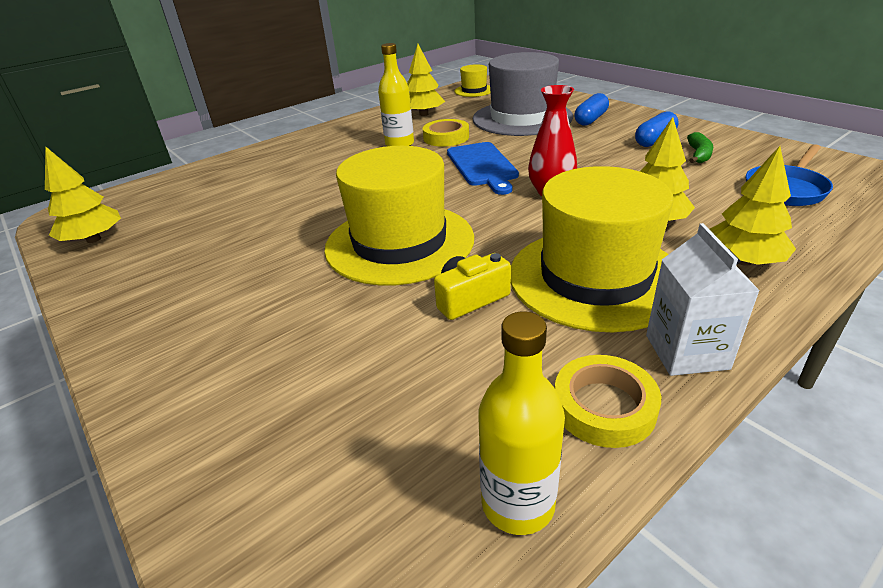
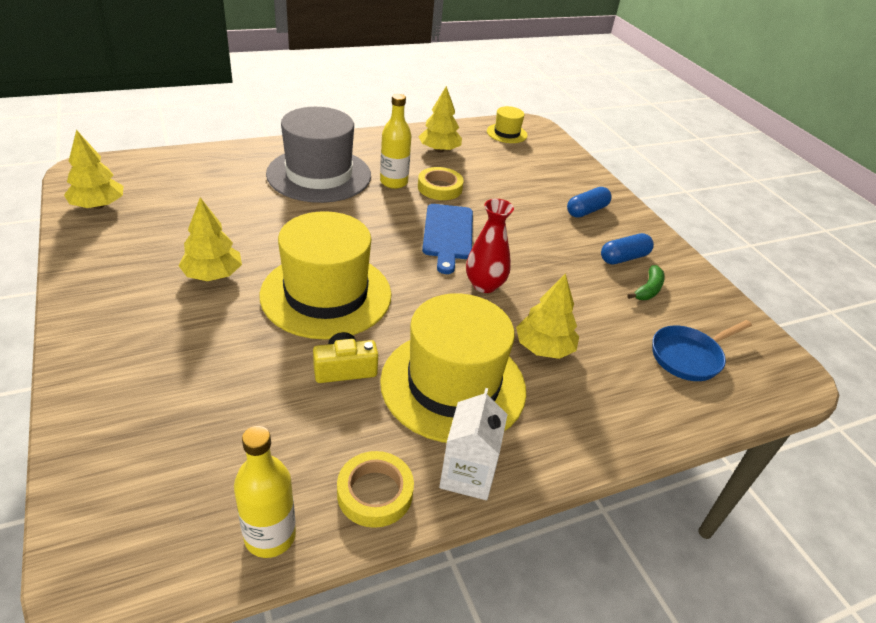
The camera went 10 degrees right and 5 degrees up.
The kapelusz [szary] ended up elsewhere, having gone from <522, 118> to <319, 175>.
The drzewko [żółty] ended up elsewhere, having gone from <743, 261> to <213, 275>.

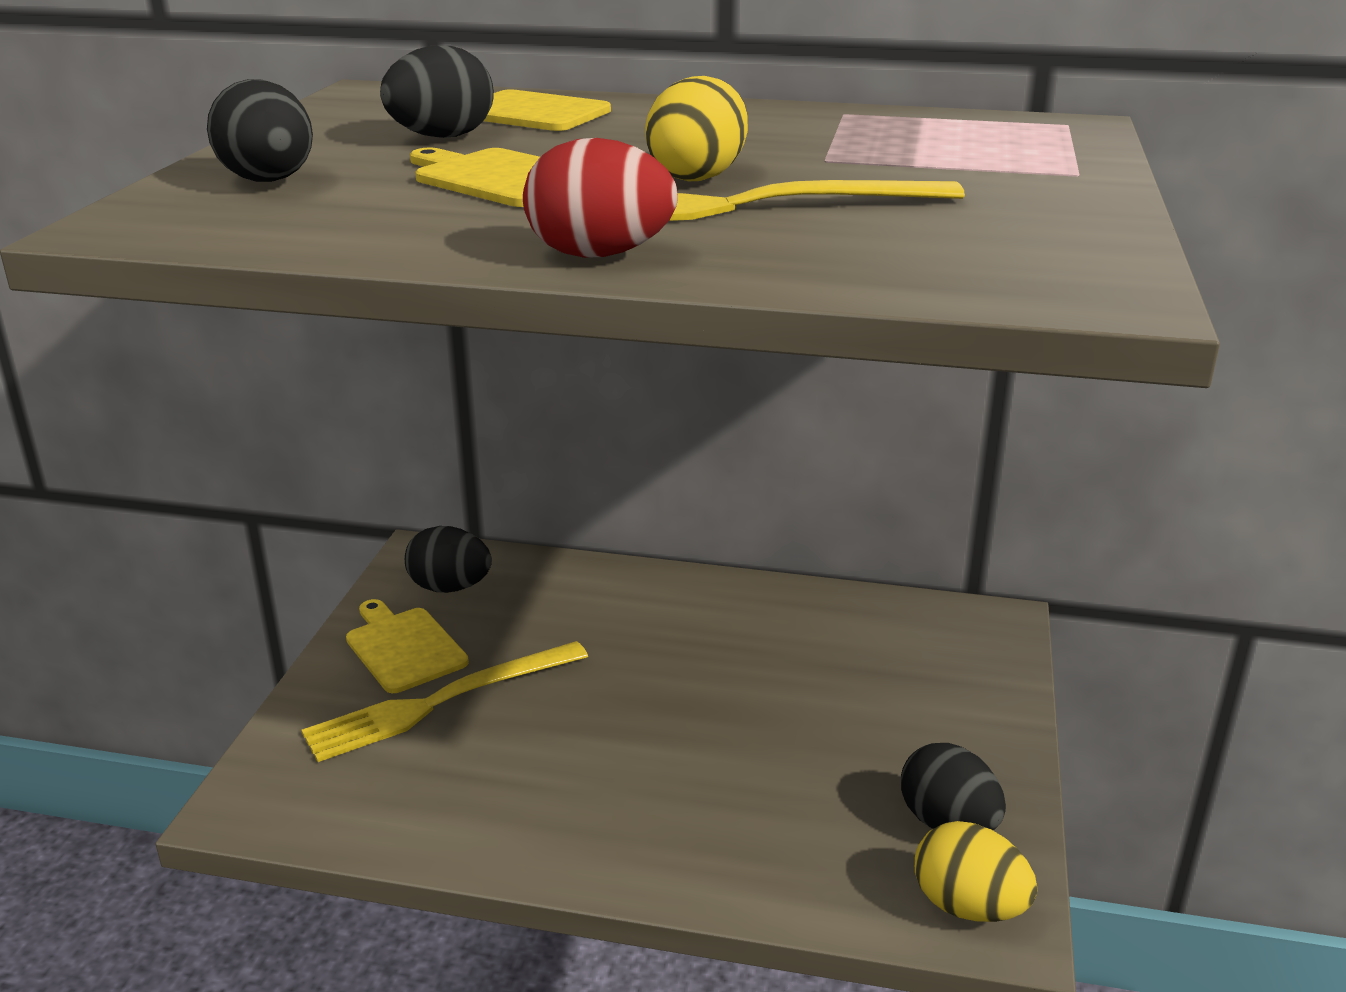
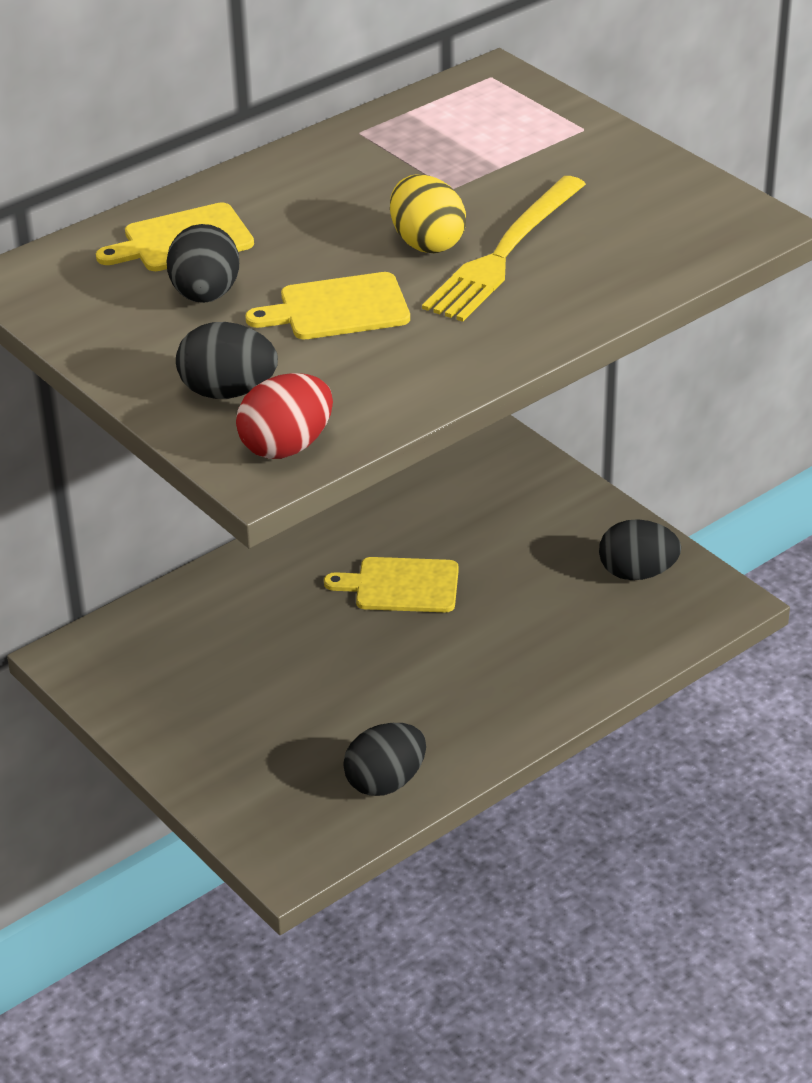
The camera went 50 degrees left and 10 degrees up.
The second view lost the widelec [żółty] at <440, 702>.
The deska do krojenia [żółty] ended up elsewhere, having gone from <404, 647> to <401, 585>.
The jajko [czarny] ended up elsewhere, having gone from <450, 587> to <385, 782>.
The jajko [czerwony] ended up elsewhere, having gone from <599, 255> to <286, 446>.
The second view lost the jajko [żółty] at <968, 906>.

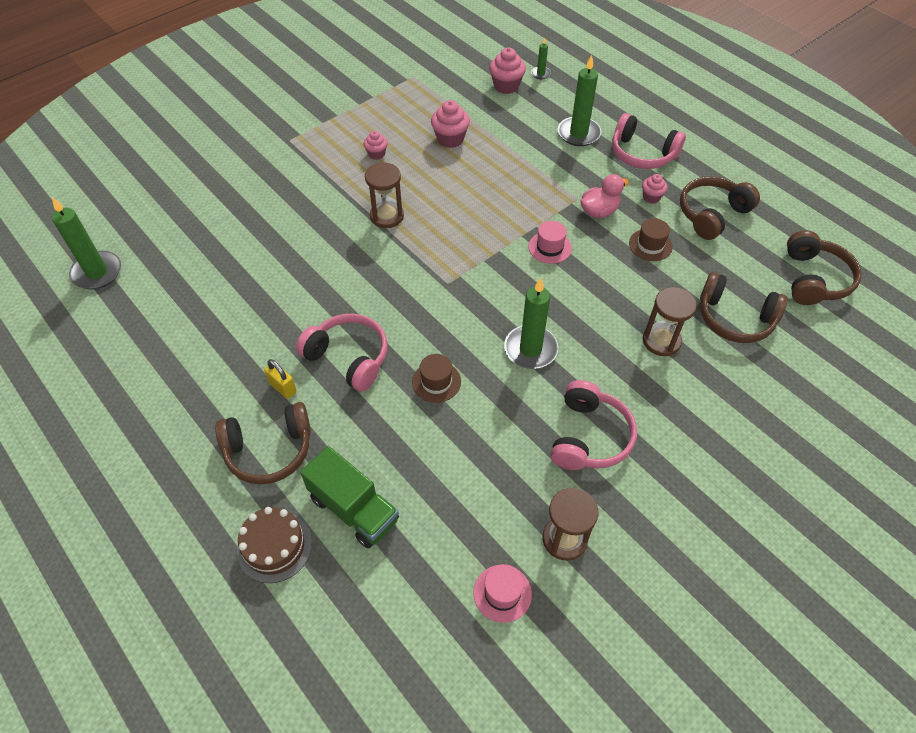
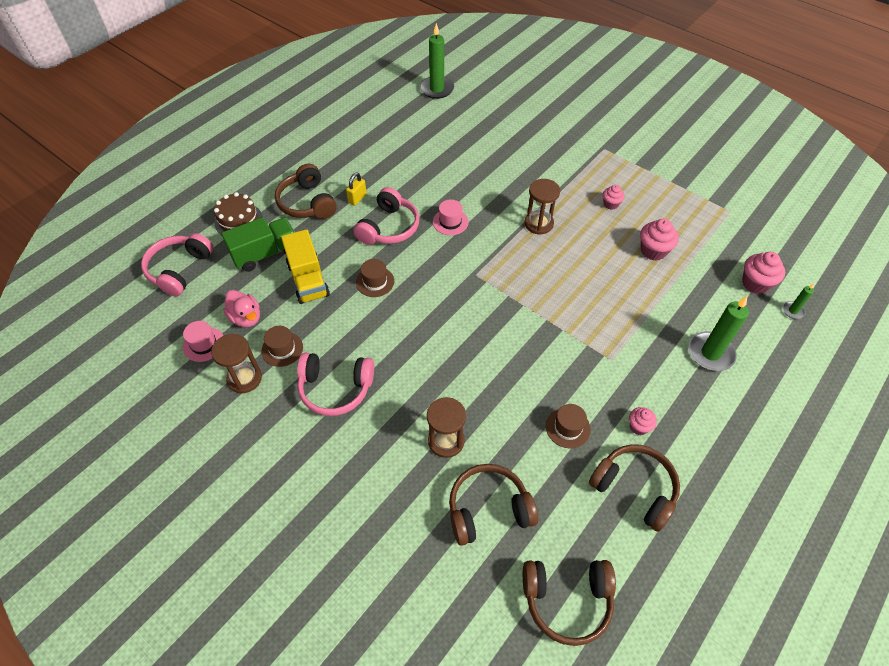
The camera went 80 degrees right and 0 degrees up.
The ciężarówka [zielony] at <354, 509> ended up facing another way, 150 degrees counterclockwise from before.
The second view lost the świeca [zielony] at <530, 349>.
The kapelusz [różowy] ended up elsewhere, having gone from <550, 247> to <450, 222>.
The kaczka [różowy] ended up elsewhere, having gone from <599, 211> to <246, 318>.
The słuchawki [różowy] ended up elsewhere, having gone from <642, 154> to <179, 269>.
The słuchawki [brązowy] at <734, 318> ended up facing another way, 60 degrees clockwise from before.
The second view gained the kapelusz [brązowy] at <282, 349>.
The second view gained the ciężarówka [żółty] at <308, 280>.

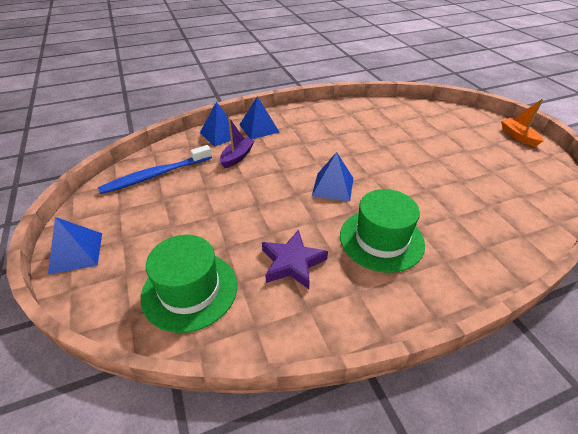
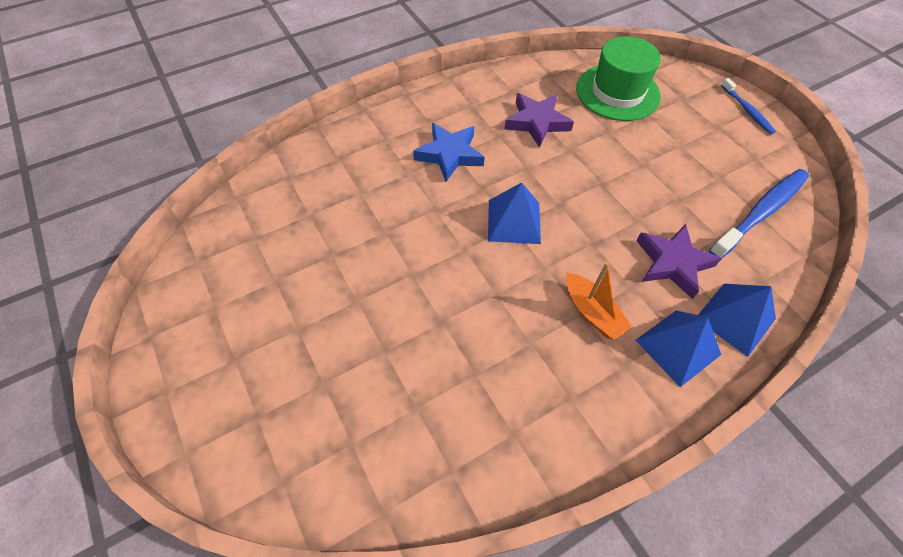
The camera went 170 degrees right and 15 degrees up.
Where the piramida [niebieski] stood at <76, 252>, the szczoteczka do zębów [niebieski] came to stand at <747, 110>.
Where the łódka [fioletowy] stood at <237, 157>, the gwiazda [fioletowy] came to stand at <672, 263>.
Where the kapelusz [zielony] stood at <381, 239>, the gwiazda [niebieski] came to stand at <449, 155>.
The łódka [pomarańczowy] ended up elsewhere, having gone from <518, 136> to <592, 312>.

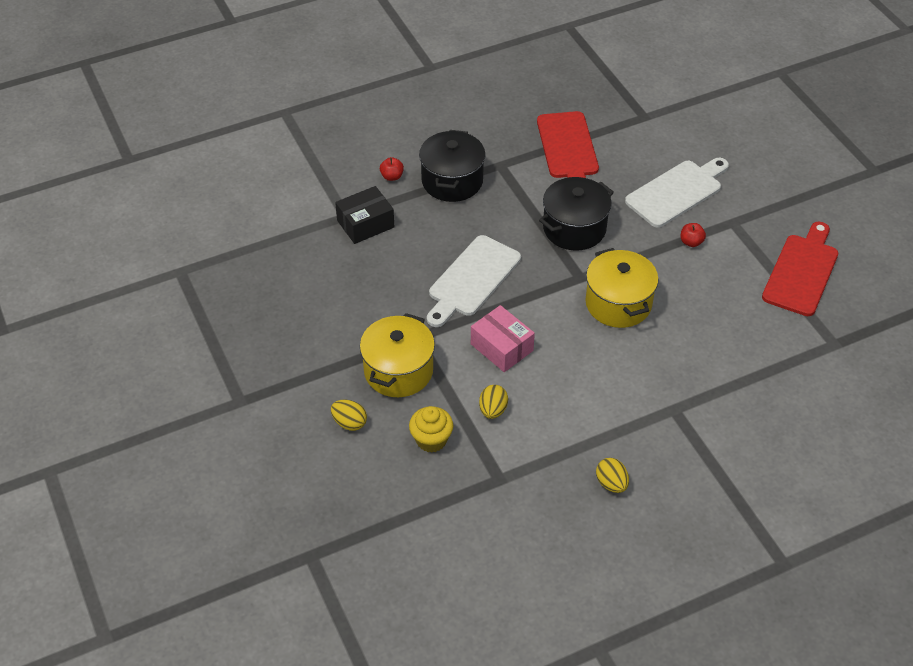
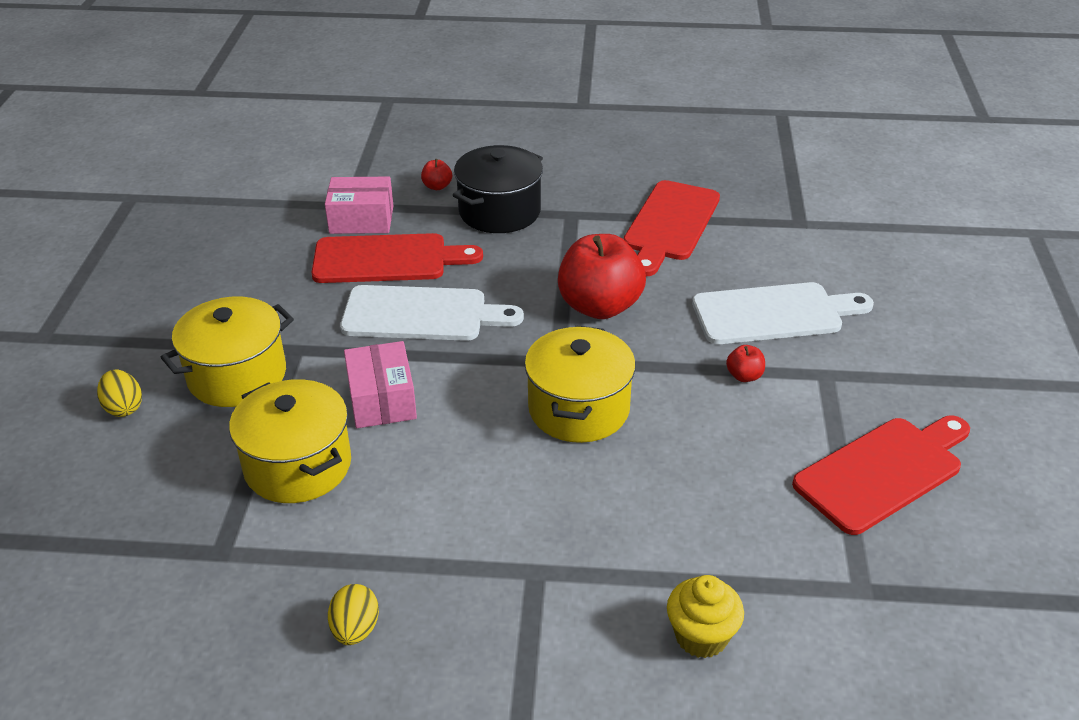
The camera went 30 degrees right and 10 degrees down.
What was the pudełko [czarny] at <365, 224> turned into the pudełko [różowy] at <361, 219>.
The muffinka [żółty] ended up elsewhere, having gone from <431, 440> to <701, 636>.
The deska do krojenia [biały] at <472, 279> ended up facing another way, 150 degrees counterclockwise from before.
Where the jajko [żółty] stood at <493, 410>, the garnek [żółty] came to stand at <298, 466>.
Where the garnek [czarny] stood at <574, 228>, the jabłko [czerwony] came to stand at <600, 306>.
The second view gained the deska do krojenia [czerwony] at <387, 259>.

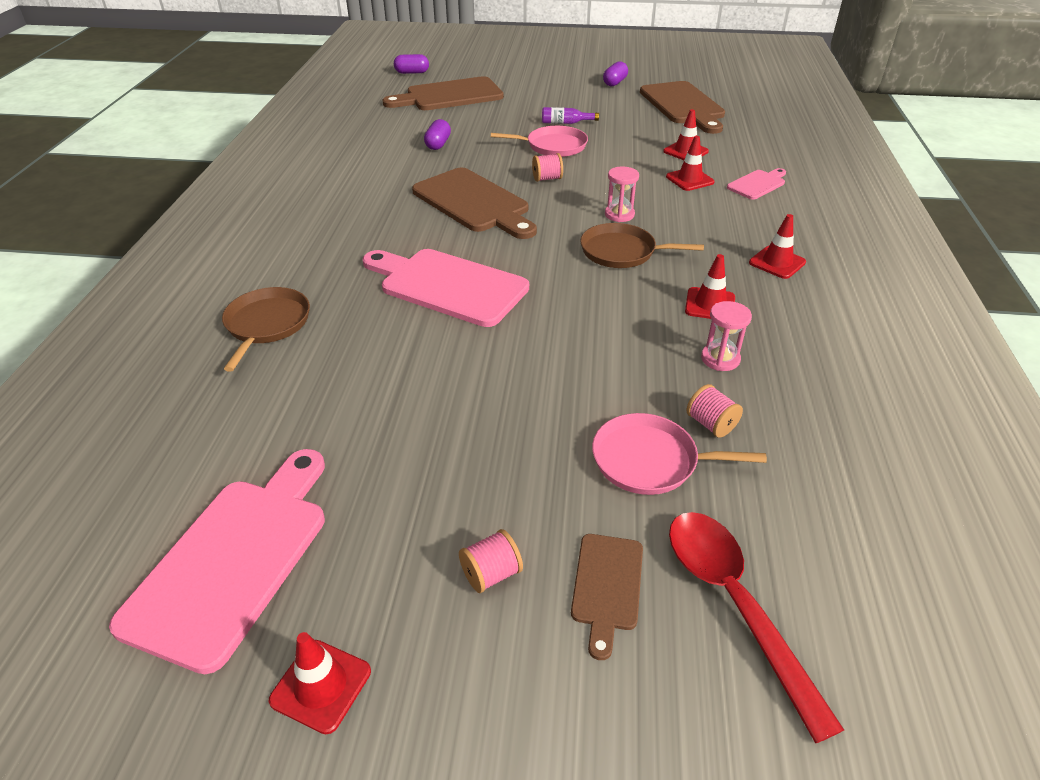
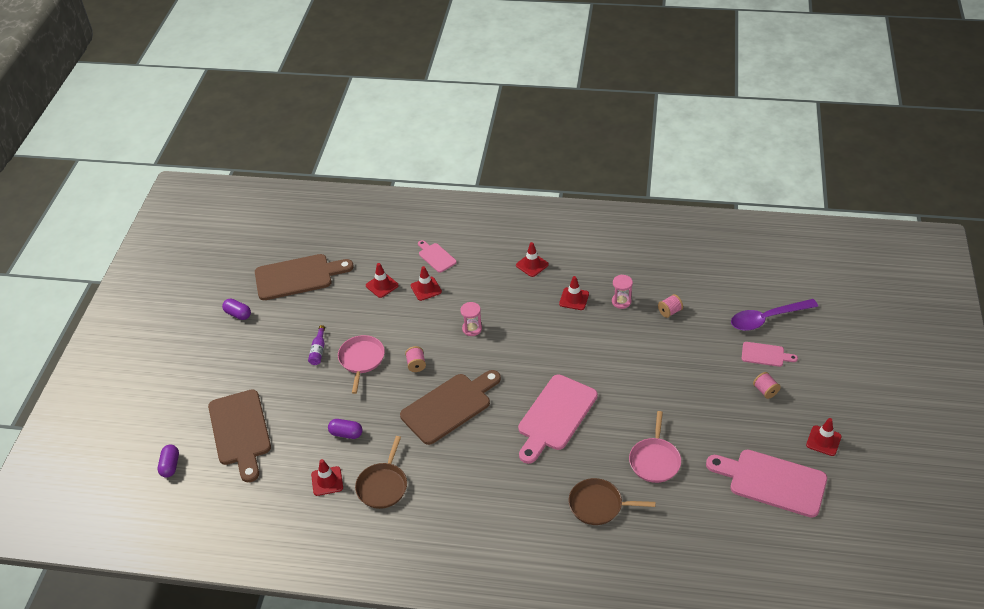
The camera went 85 degrees left and 5 degrees up.
What was the deska do krojenia [brązowy] at <607, 587> turned into the deska do krojenia [różowy] at <765, 355>.
The patelnia [brązowy] ended up elsewhere, having gone from <622, 252> to <383, 486>.
The patelnia [różowy] ended up elsewhere, having gone from <650, 460> to <655, 460>.
What was the łyżka [czerwony] at <733, 603> turned into the łyżka [fioletowy] at <766, 319>.
The second view gained the pachołek [czerwony] at <327, 481>.

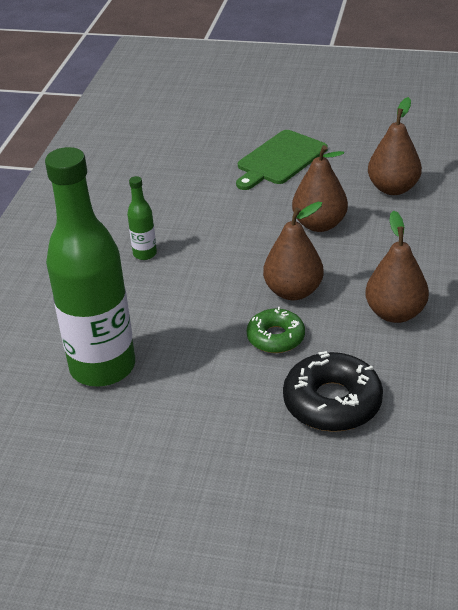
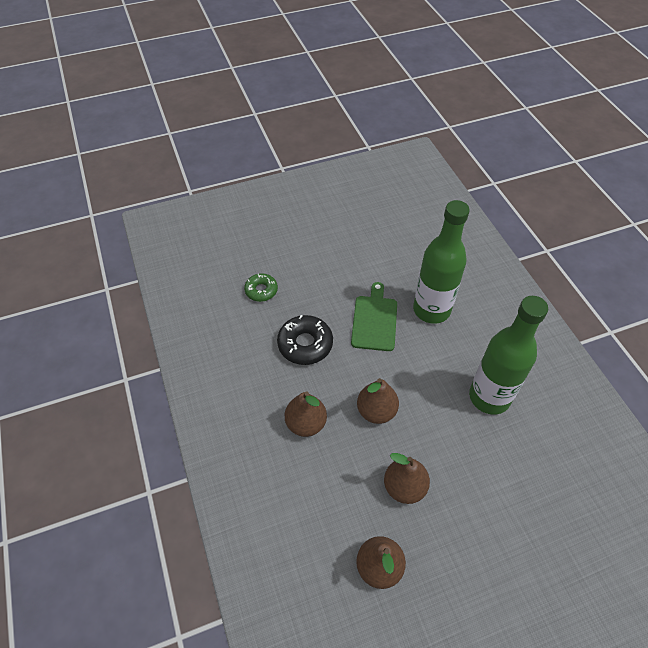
The camera went 145 degrees right and 15 degrees up.
The size of the butelka [zielony] at <145, 254> changed by a factor of 2.42.
The deska do krojenia [zielony] ended up elsewhere, having gone from <280, 159> to <374, 320>.
The donut [zielony] ended up elsewhere, having gone from <275, 337> to <261, 290>.

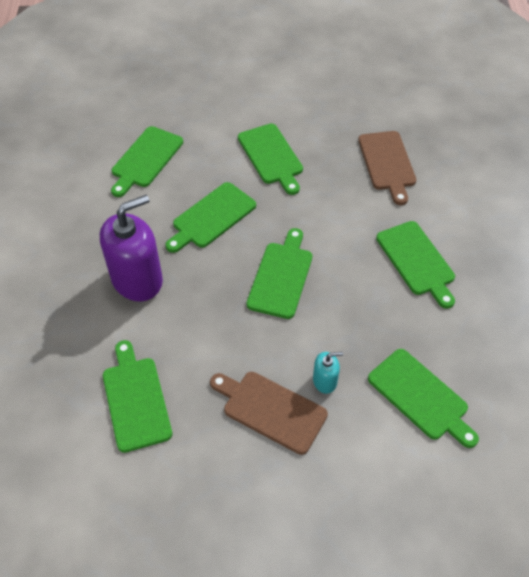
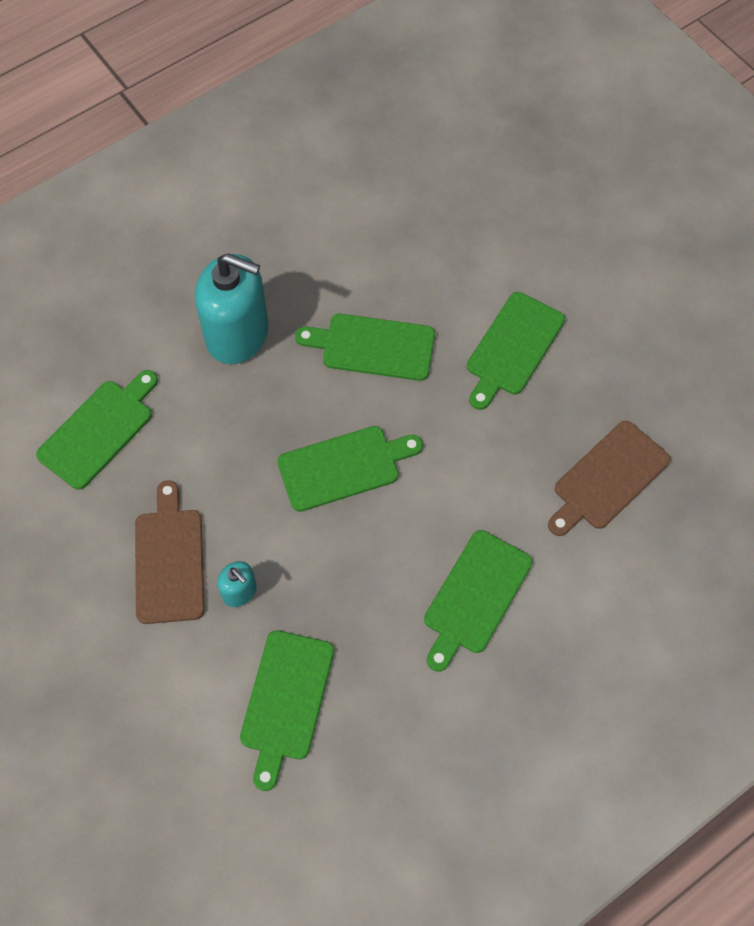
The camera went 55 degrees right and 10 degrees up.
What was the dozownik mydła [fioletowy] at <137, 279> turned into the dozownik mydła [turkusowy] at <237, 334>.
The second view lost the deska do krojenia [zielony] at <145, 159>.

